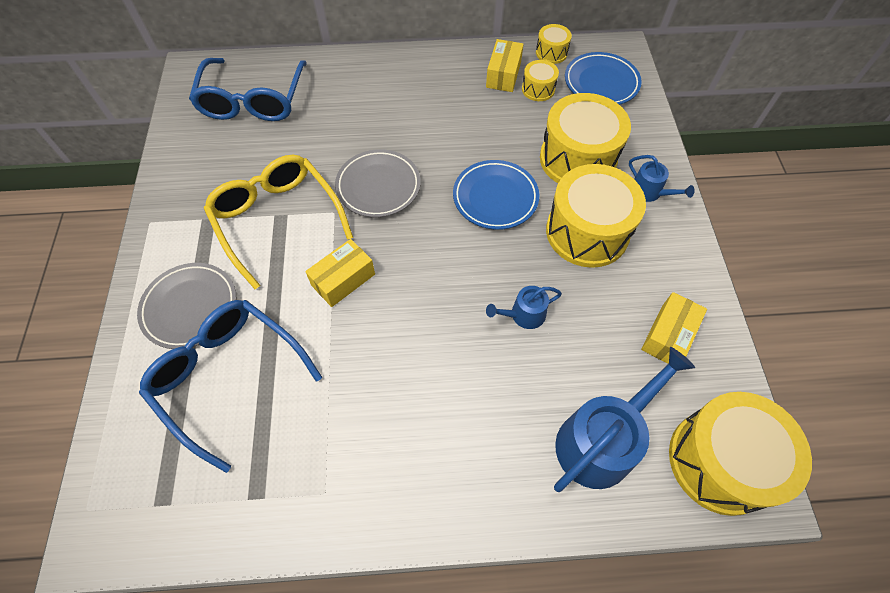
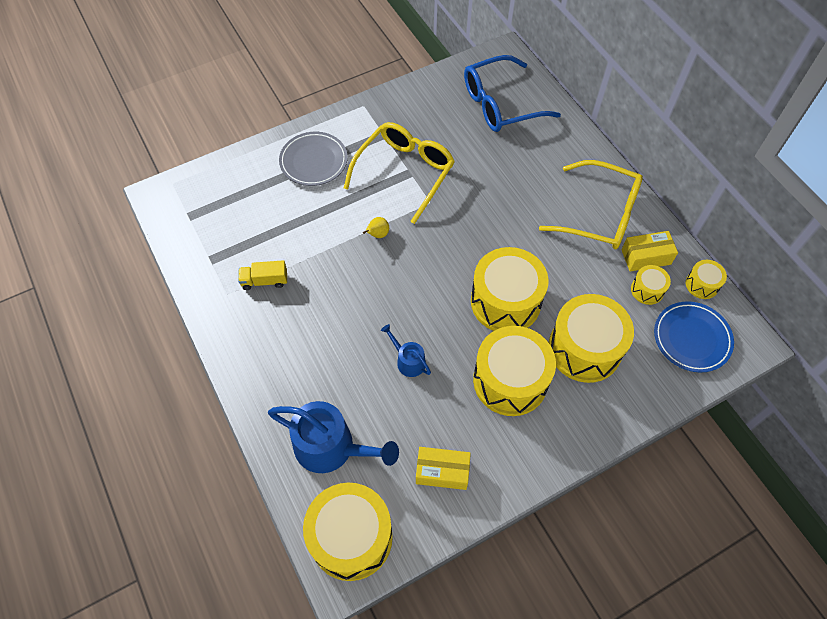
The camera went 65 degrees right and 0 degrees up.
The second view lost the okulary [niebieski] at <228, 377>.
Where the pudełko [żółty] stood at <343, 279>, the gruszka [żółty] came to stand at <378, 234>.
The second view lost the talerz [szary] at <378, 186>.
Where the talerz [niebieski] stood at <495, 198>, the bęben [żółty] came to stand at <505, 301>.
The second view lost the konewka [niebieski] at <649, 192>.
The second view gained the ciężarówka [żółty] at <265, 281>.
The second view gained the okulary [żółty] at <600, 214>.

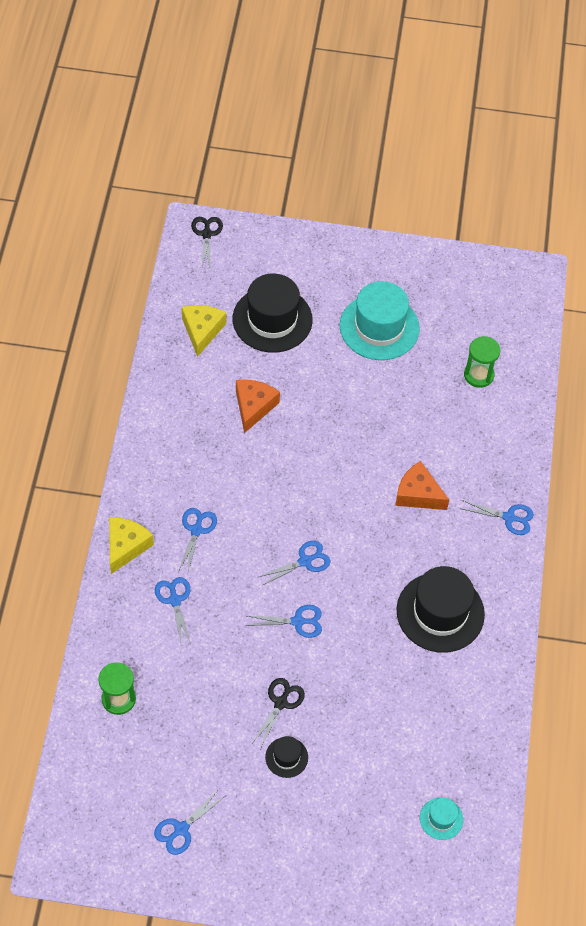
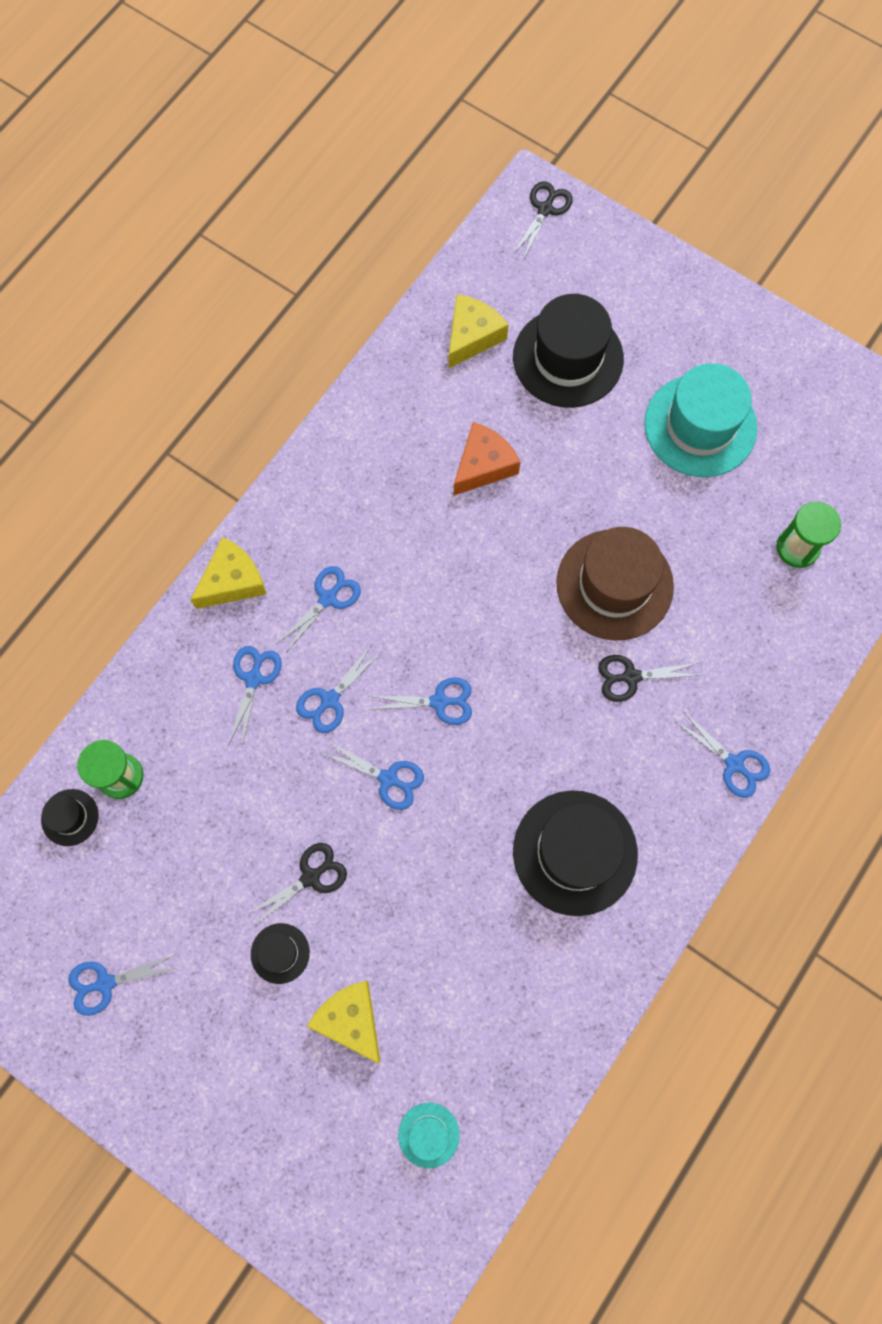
The camera went 30 degrees right and 15 degrees up.
Where the ser [pomarańczowy] stood at <418, 494>, the nożyczki [czarny] came to stand at <631, 677>.
The second view gained the kapelusz [czarny] at <70, 817>.
The second view gained the nożyczki [niebieski] at <329, 700>.
The second view gained the ser [żółty] at <350, 1019>.
The second view gained the kapelusz [brązowy] at <614, 584>.

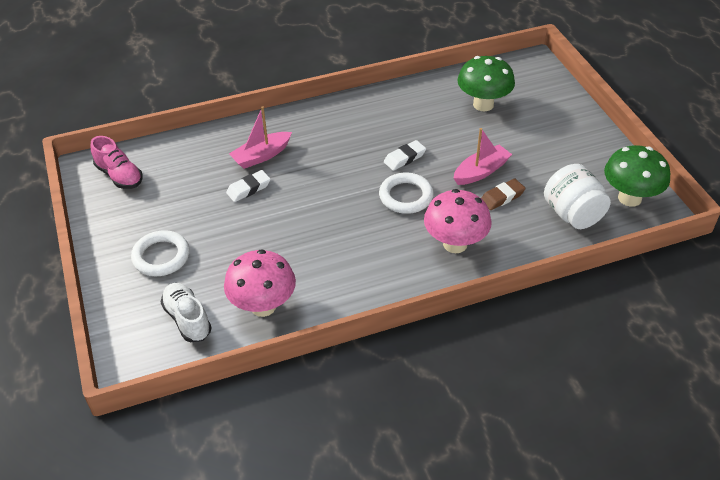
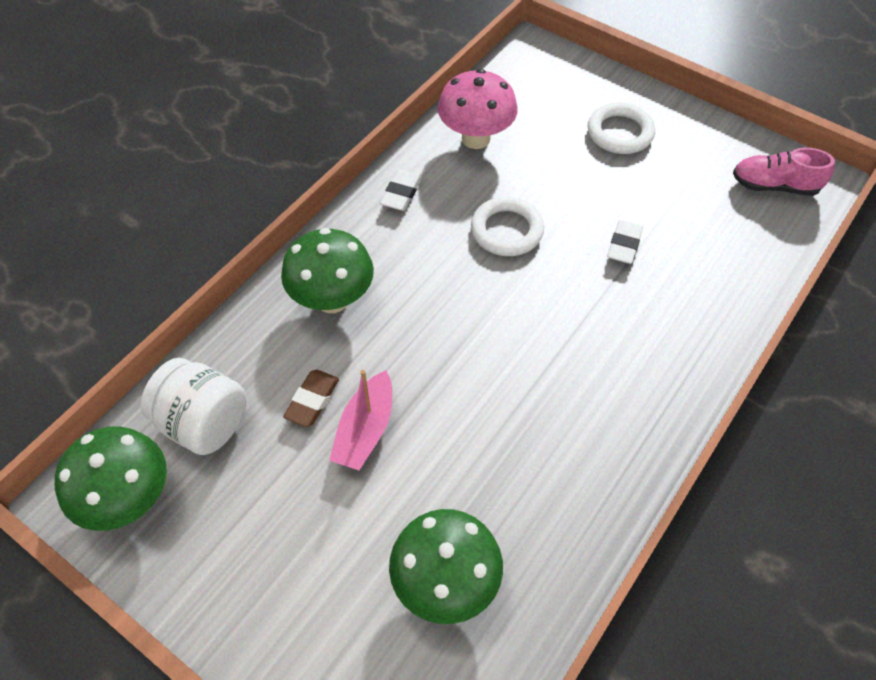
The camera went 145 degrees right and 10 degrees up.
The second view lost the but [biały] at <187, 319>.
The second view lost the łódka [różowy] at <261, 156>.
The pierścień [biały] ended up elsewhere, having gone from <406, 196> to <506, 230>.
The gumka do mazania [biały] ended up elsewhere, having gone from <404, 158> to <401, 194>.
What was the grzyb [różowy] at <455, 244> turned into the grzyb [zielony] at <332, 299>.

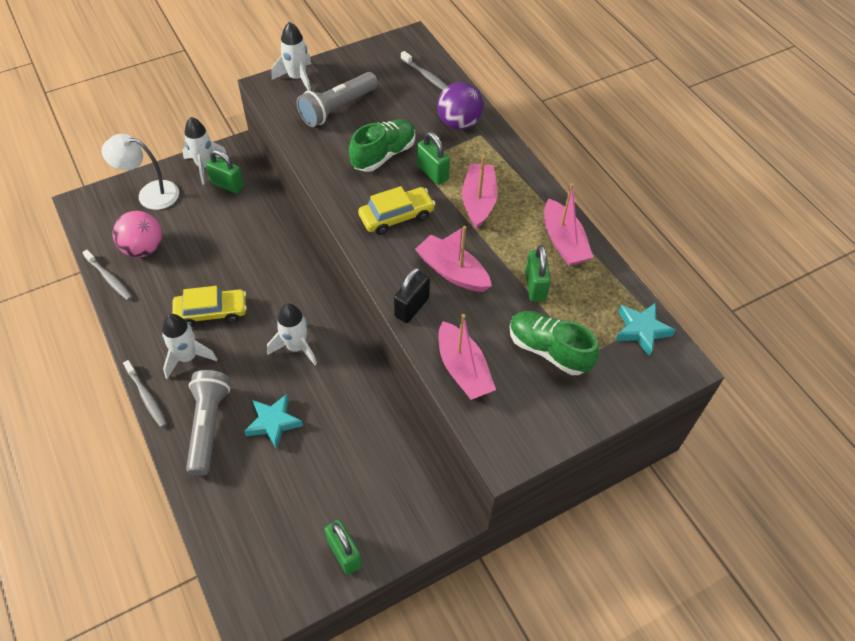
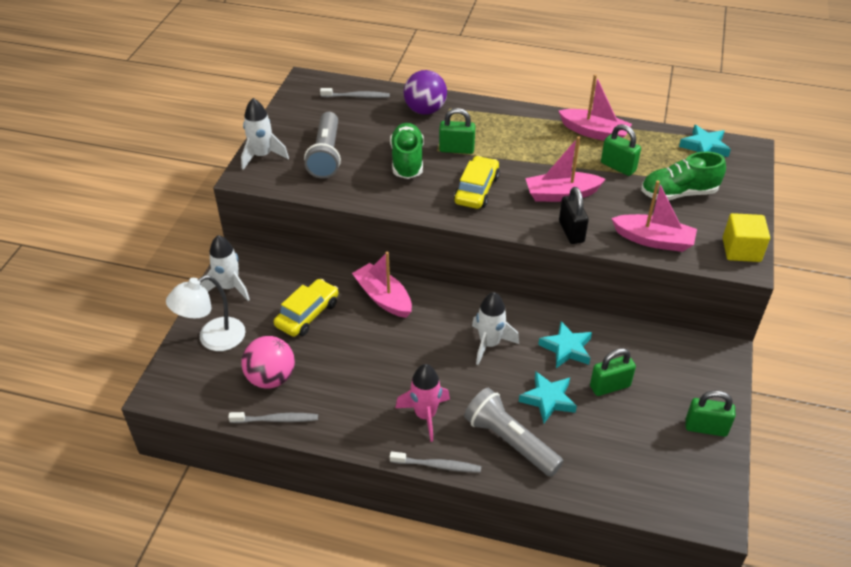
The camera went 45 degrees left and 10 degrees down.
What was the rakieta [biały] at <188, 357> turned into the rakieta [różowy] at <425, 415>.
The samochód [żółty] ended up elsewhere, having gone from <211, 312> to <307, 314>.
The kłódka [zielony] ended up elsewhere, having gone from <227, 185> to <610, 386>.
The łódka [różowy] ended up elsewhere, having gone from <478, 201> to <383, 298>.
The second view gained the gwiazda [turkusowy] at <566, 348>.
The second view gained the sześcian [żółty] at <741, 250>.

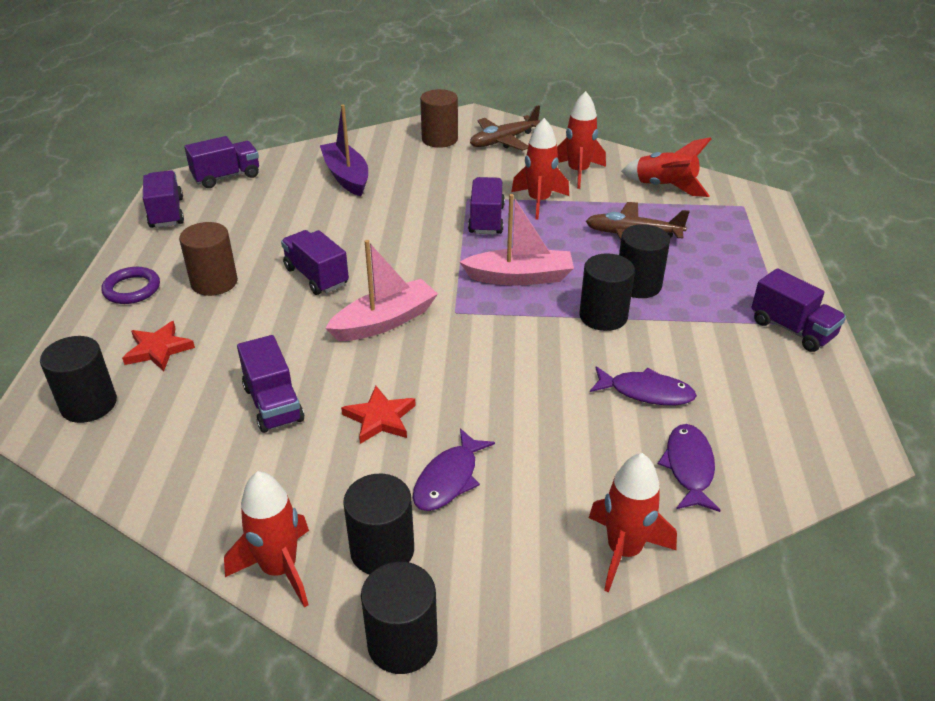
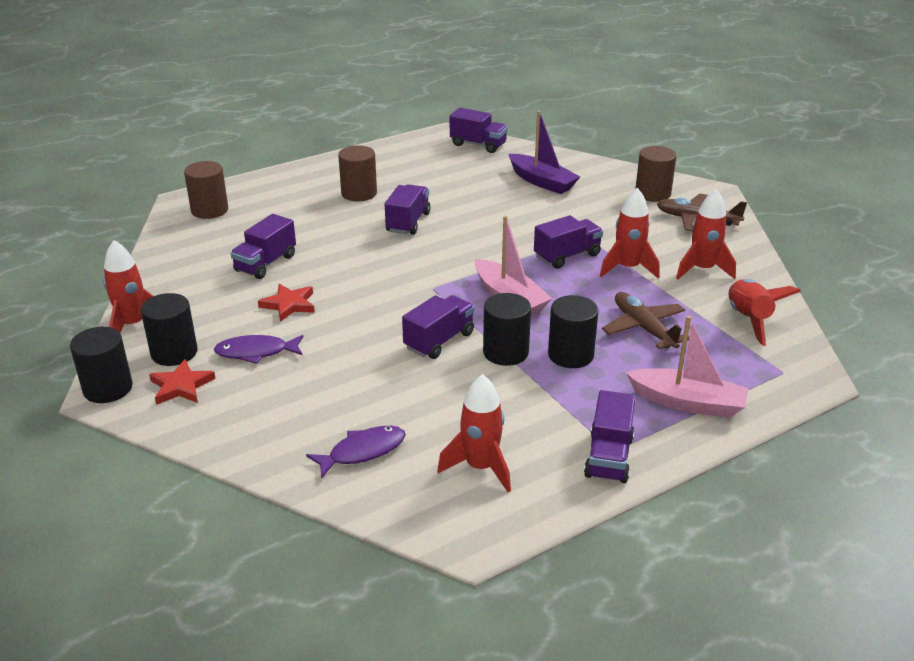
The camera went 55 degrees right and 5 degrees down.
What was the walec [czarny] at <89, 404> turned into the walec [brązowy] at <209, 210>.
The second view lost the pierścień [fioletowy] at <132, 289>.
The gwiazda [czerwony] ended up elsewhere, having gone from <158, 349> to <181, 386>.
The ciężarówka [fioletowy] ended up elsewhere, having gone from <166, 213> to <439, 340>.
The łódka [fioletowy] at <346, 176> ended up facing another way, 105 degrees clockwise from before.
The łódka [różowy] ended up elsewhere, having gone from <385, 321> to <688, 403>.
The rakieta [czerwony] ended up elsewhere, having gone from <623, 551> to <480, 467>.
The second view lost the ryba [fioletowy] at <646, 392>.

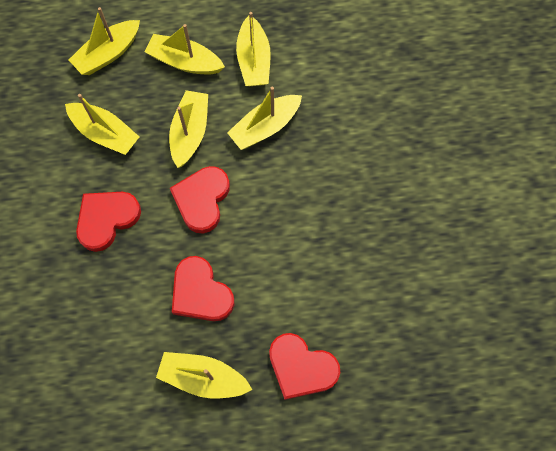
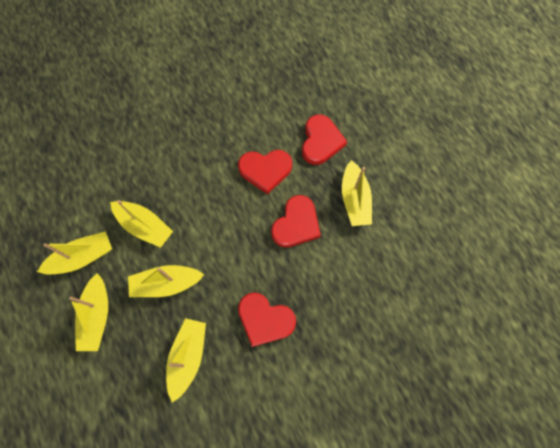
The camera went 110 degrees left and 0 degrees up.
The second view lost the łódka [żółty] at <108, 54>.
The serce [czerwony] ended up elsewhere, having gone from <202, 200> to <265, 170>.

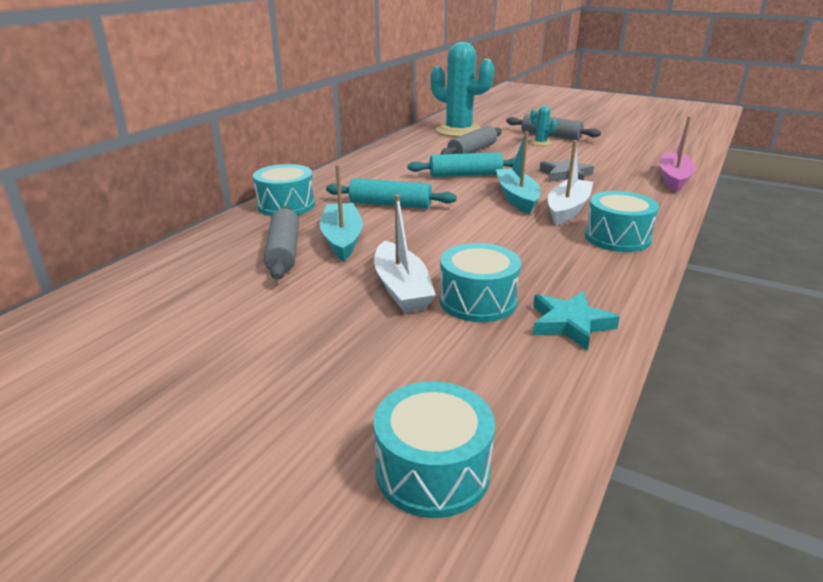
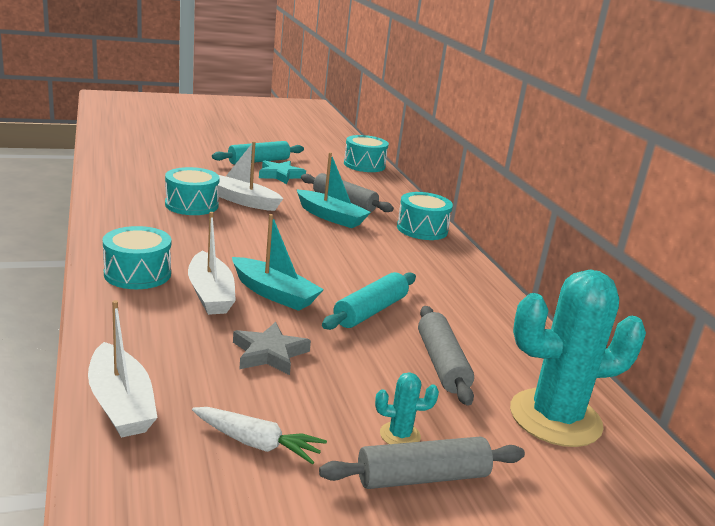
The camera went 130 degrees right and 5 degrees down.
The wałek do ciasta [turkusowy] ended up elsewhere, having gone from <390, 204> to <258, 161>.
The bęben [turkusowy] ended up elsewhere, having gone from <432, 470> to <364, 165>.
The gwiazda [turkusowy] ended up elsewhere, having gone from <570, 324> to <280, 175>.
What was the łódka [różowy] at <673, 179> turned into the łódka [biały] at <121, 404>.
The second view gained the marchewka [biały] at <256, 443>.

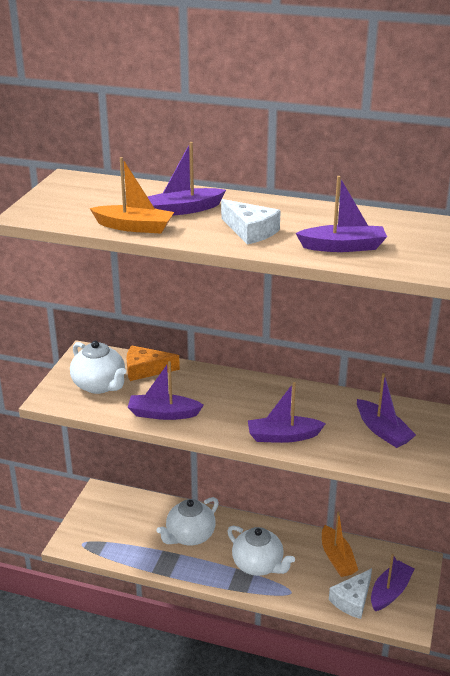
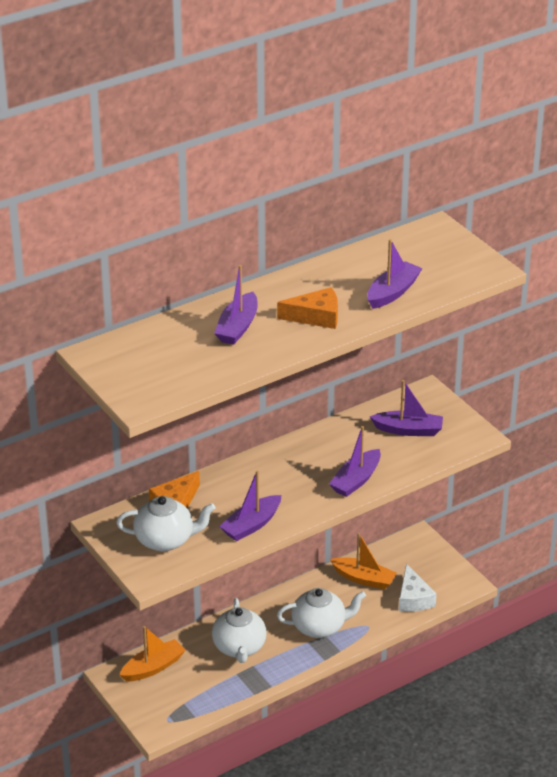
The camera went 50 degrees left and 5 degrees up.
The łódka [pomarańczowy] ended up elsewhere, having gone from <134, 227> to <153, 667>.
What was the ser [biały] at <250, 231> turned into the ser [pomarańczowy] at <316, 317>.
The second view lost the łódka [fioletowy] at <390, 592>.

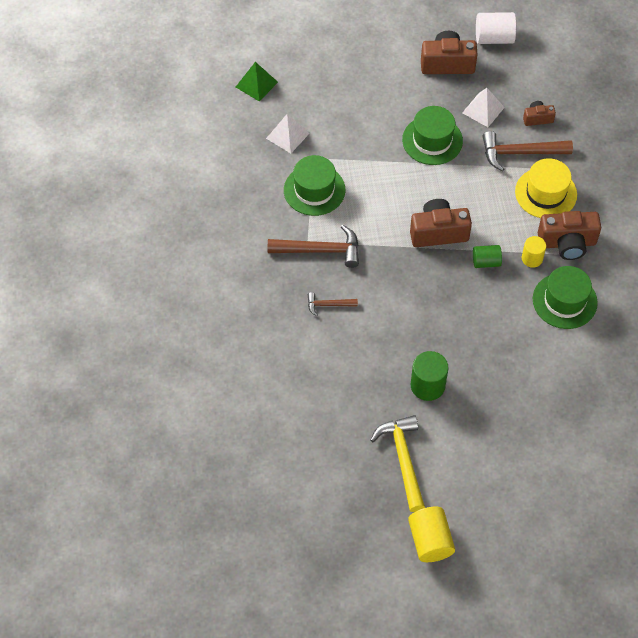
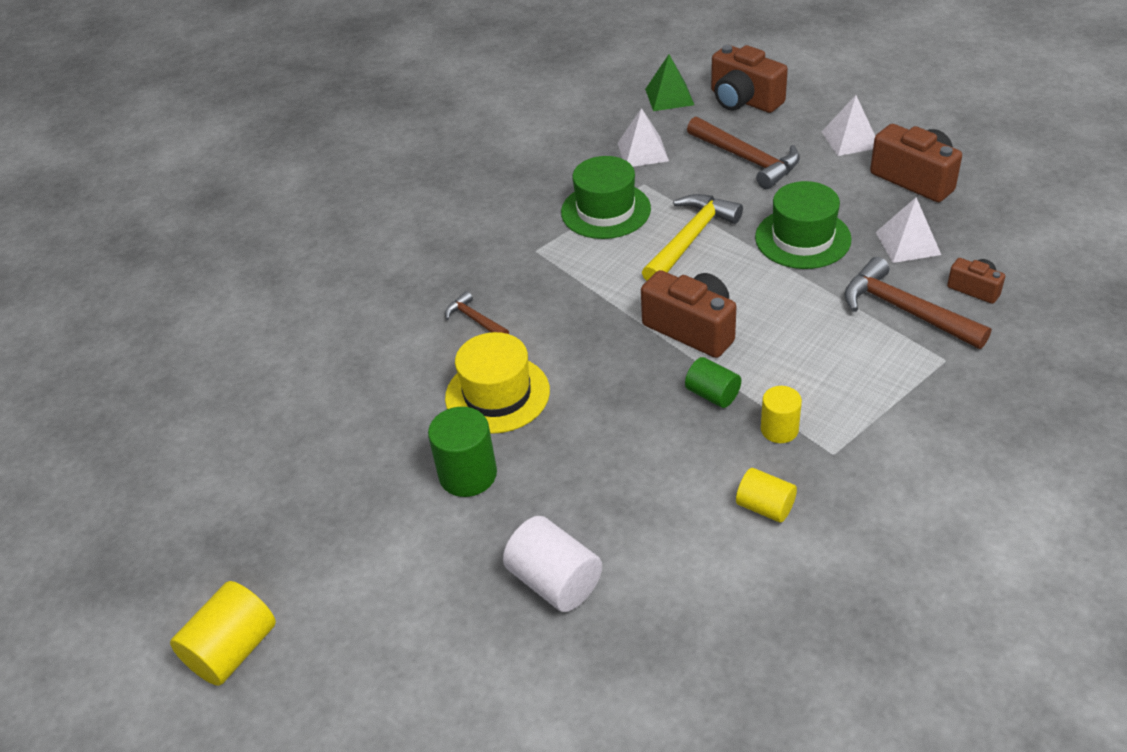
The camera went 50 degrees right and 15 degrees down.
The młotek [brązowy] ended up elsewhere, having gone from <320, 250> to <747, 159>.
The młotek [żółty] ended up elsewhere, having gone from <403, 459> to <690, 239>.
The walec [biały] ended up elsewhere, having gone from <494, 38> to <555, 581>.
The kapelusz [żółty] ended up elsewhere, having gone from <546, 193> to <497, 394>.
Where the kapelusz [zielony] stood at <564, 301>, the walec [żółty] came to stand at <765, 507>.
The aparat fotograficzny [brązowy] ended up elsewhere, having gone from <567, 243> to <744, 100>.
The second view gained the piramida [biały] at <850, 139>.

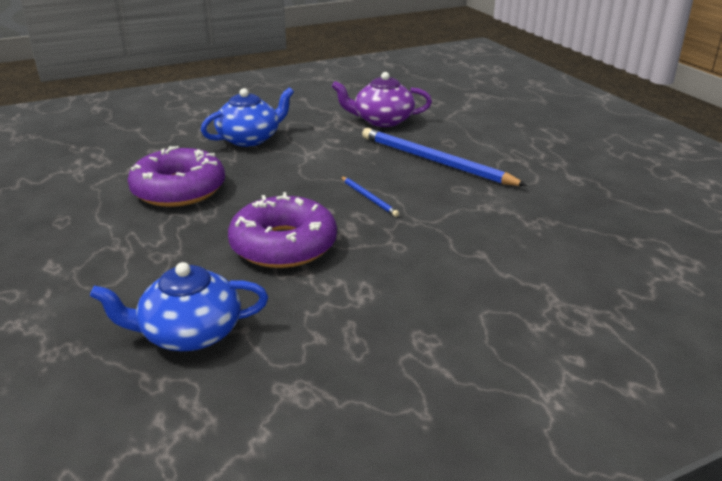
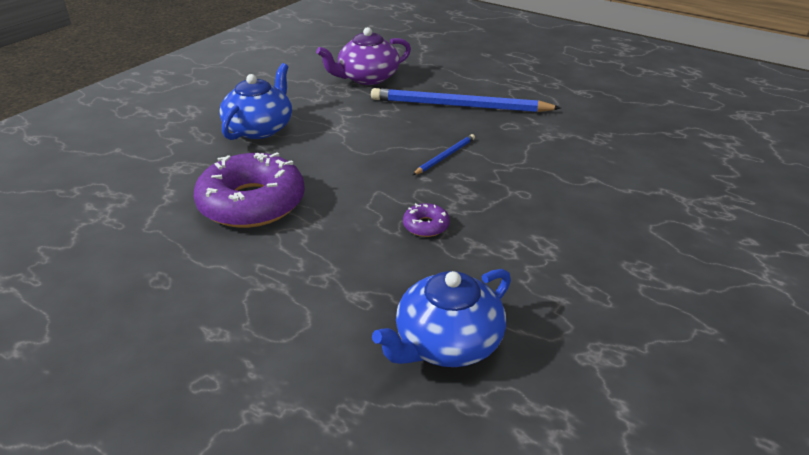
The camera went 30 degrees left and 5 degrees up.
The size of the donut [fioletowy] at <283, 245> changed by a factor of 0.42.
The ołówek [niebieski] at <369, 198> ended up facing another way, 75 degrees counterclockwise from before.

